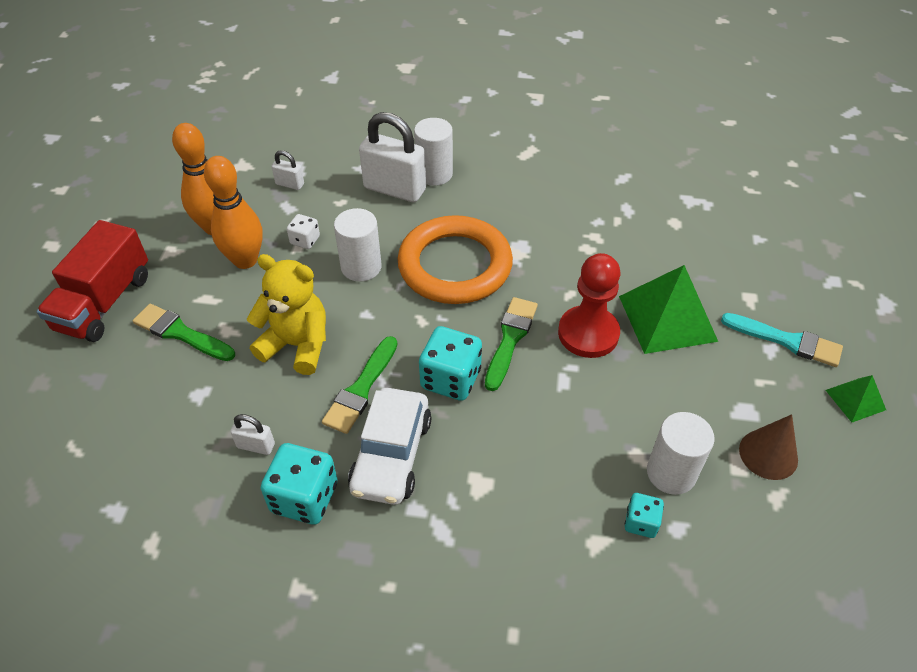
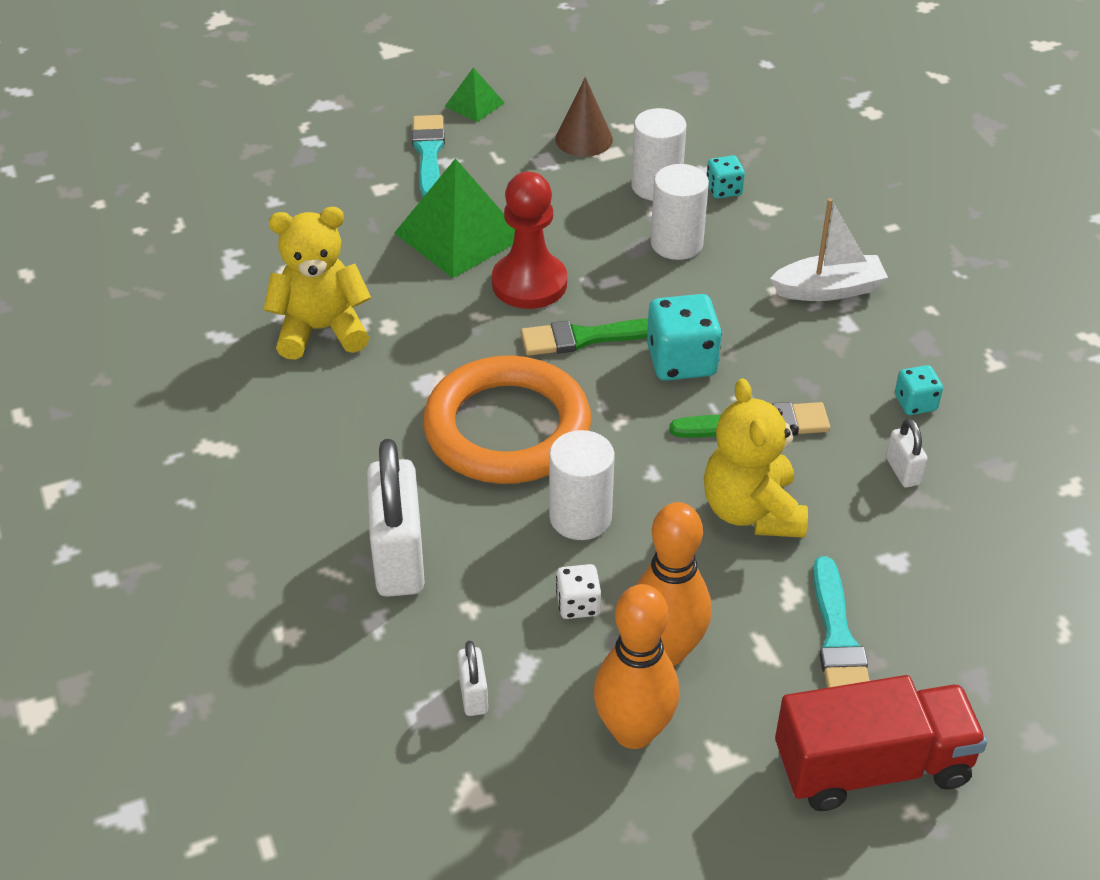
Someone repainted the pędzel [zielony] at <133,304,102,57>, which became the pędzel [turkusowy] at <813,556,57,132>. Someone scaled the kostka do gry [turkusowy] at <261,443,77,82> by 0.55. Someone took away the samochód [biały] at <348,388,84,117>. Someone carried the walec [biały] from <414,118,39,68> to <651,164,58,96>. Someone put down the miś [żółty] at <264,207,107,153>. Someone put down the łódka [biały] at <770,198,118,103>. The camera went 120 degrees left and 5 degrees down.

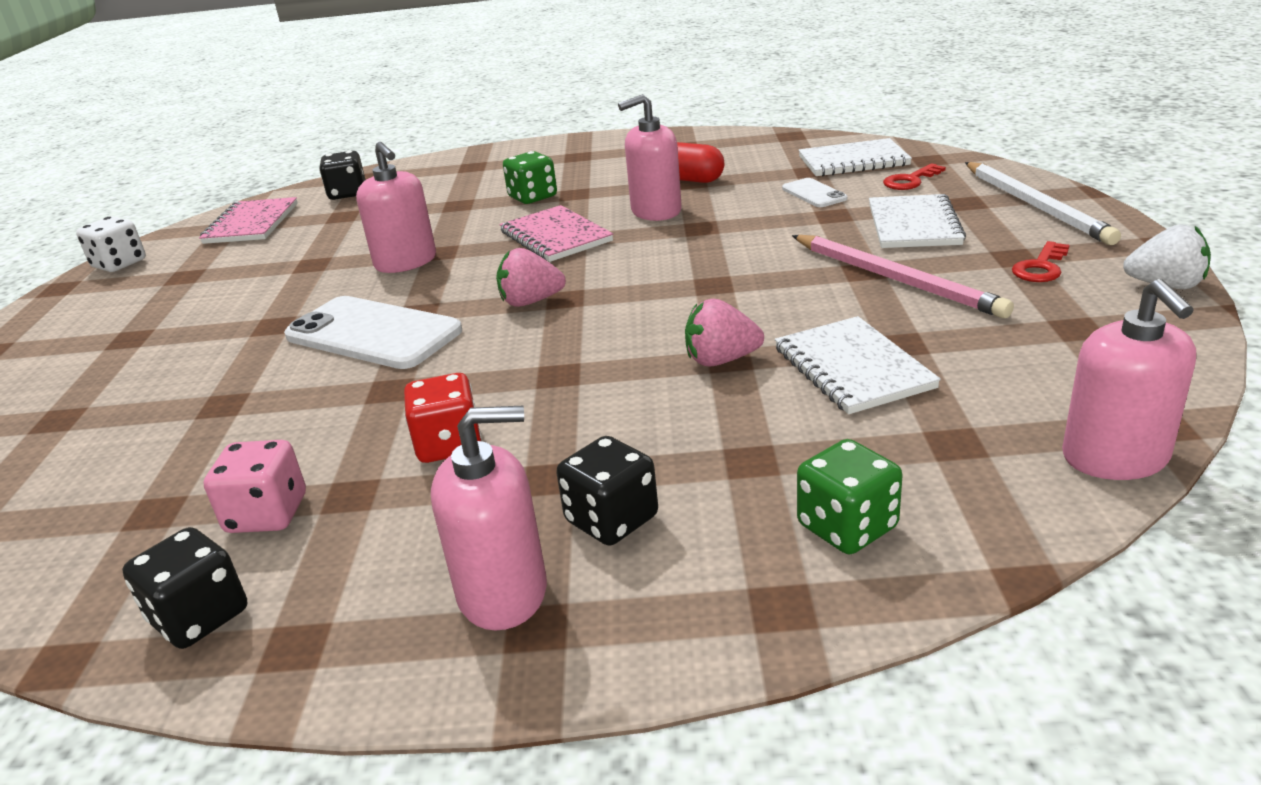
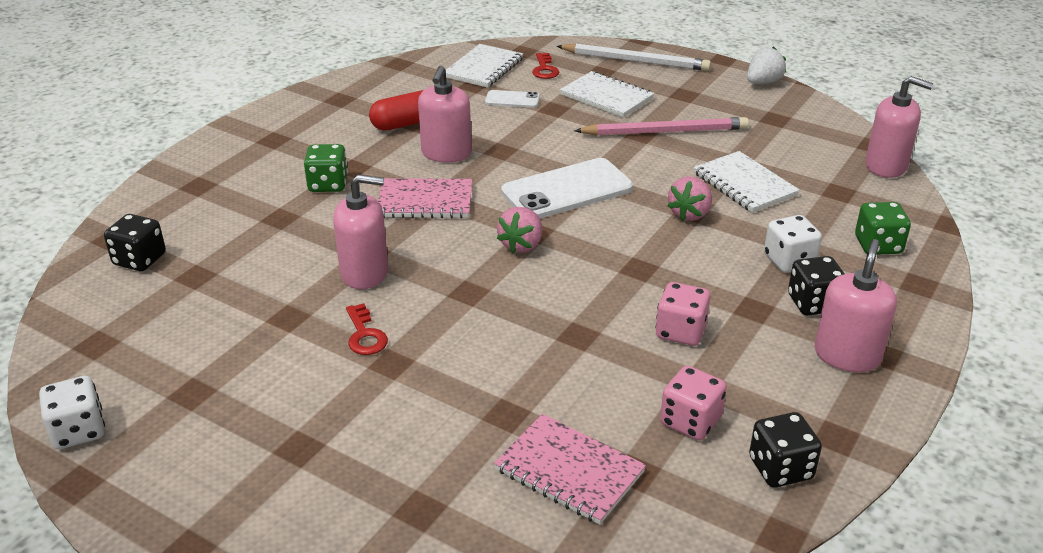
Someone carried the zeszyt [różowy] from <199,197,99,47> to <494,414,152,111>. Someone carried the telefon [biały] from <284,296,178,73> to <501,158,132,60>. Someone repainted the kostka do gry [czerwony] at <404,373,78,90>, which became the kostka do gry [różowy] at <656,282,55,64>. Someone rotated the zeszyt [biały] at <775,316,166,98> by 45 degrees clockwise. Someone carried the klucz [czerwony] from <1012,241,57,41> to <346,303,42,52>. Someone put down the kostka do gry [biały] at <764,215,58,58>. The camera went 60 degrees left and 5 degrees up.

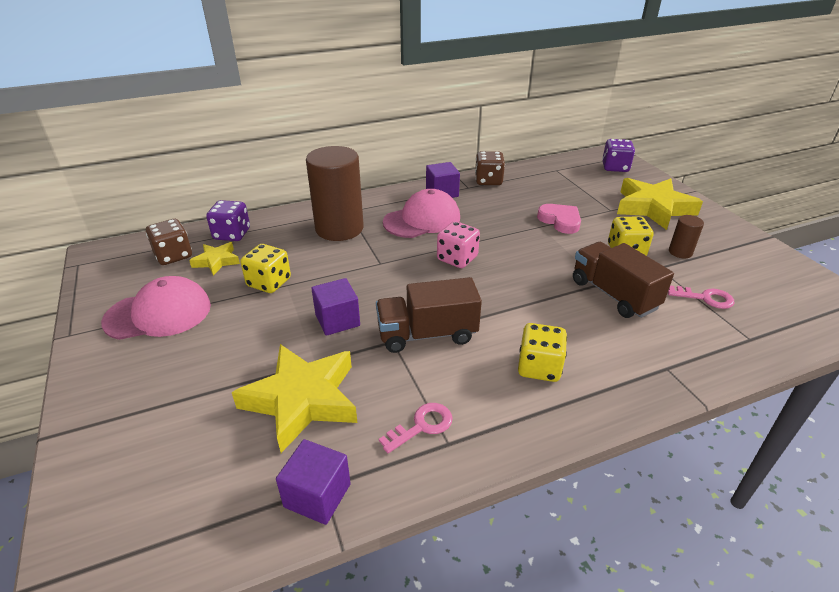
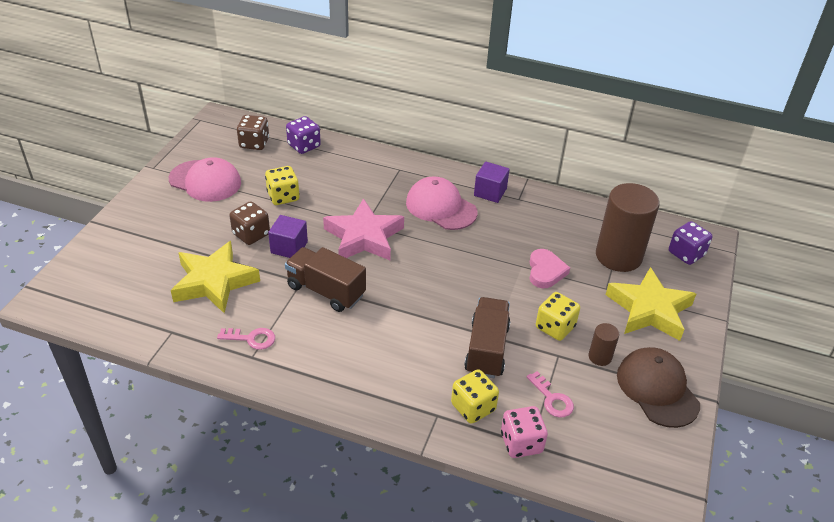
Someone took away the gwiazda [żółty] at <189,242,51,34>. Someone took away the sześcian [fioletowy] at <276,439,75,86>. Someone carried the walec [brązowy] from <306,146,58,95> to <596,183,64,89>. Someone rotated the czapka [różowy] at <383,189,77,49> by 150 degrees counterclockwise. Someone carried the kostka do gry [różowy] from <437,221,43,47> to <501,406,47,52>. Someone carried the kostka do gry [brązowy] from <475,151,30,34> to <229,201,41,44>. Someone carried the kostka do gry [żółty] from <518,323,49,59> to <451,369,48,55>. Someone put down the gwiazda [różowy] at <323,198,81,62>. Someone put down the czapka [brązowy] at <617,347,83,81>. The camera went 40 degrees right and 5 degrees up.

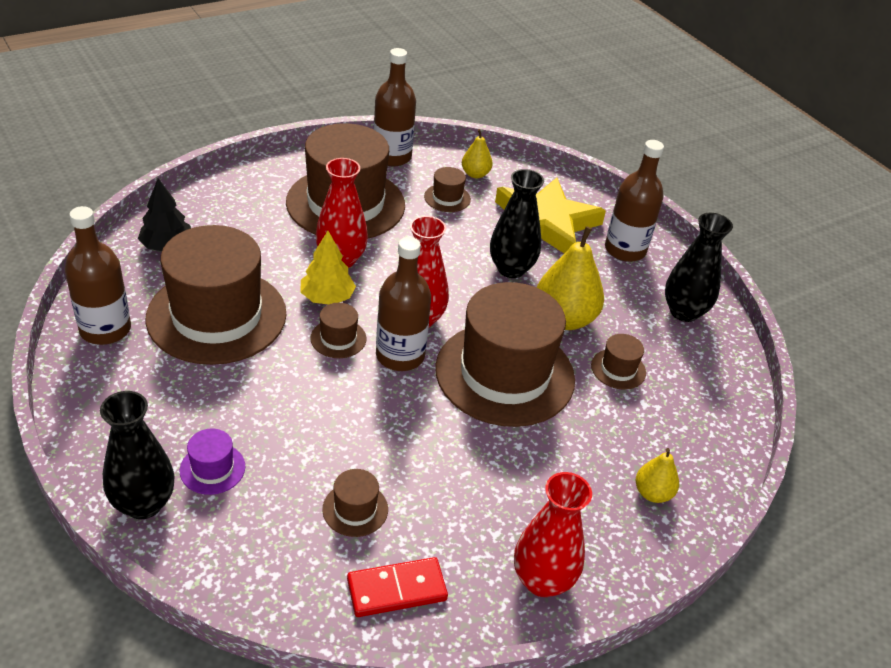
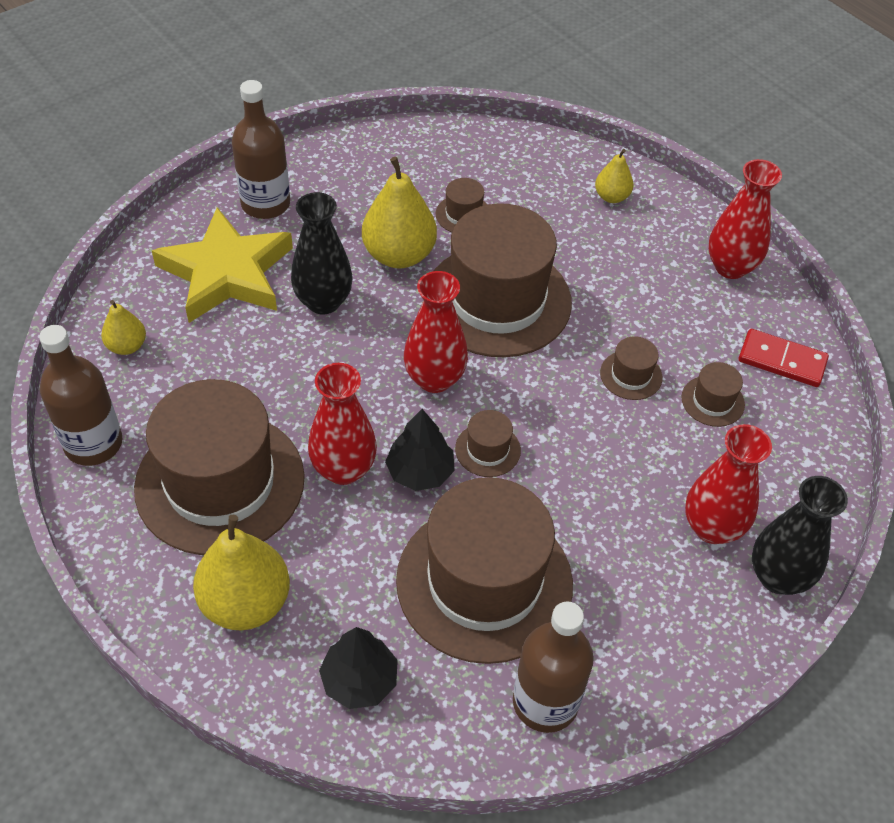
Someone swapped the kapelusz [fioletowy] at <180,429,65,66> for the wazon [czerwony] at <685,424,87,120>. Someone repainted the drzewko [żółty] at <301,231,55,74>, which became the drzewko [czarny] at <385,409,70,82>. Someone rotated the kostka domina [czerwony] at <347,557,101,60> by 45 degrees counterclockwise. Someone took away the butelka [brązowy] at <376,237,55,134>. Someone carried the kapelusz [brązowy] from <424,167,47,45> to <600,336,62,64>. Someone took away the wazon [czarny] at <665,213,68,109>. Someone put down the gruszka [żółty] at <193,515,97,115>. The camera went 95 degrees left and 10 degrees up.

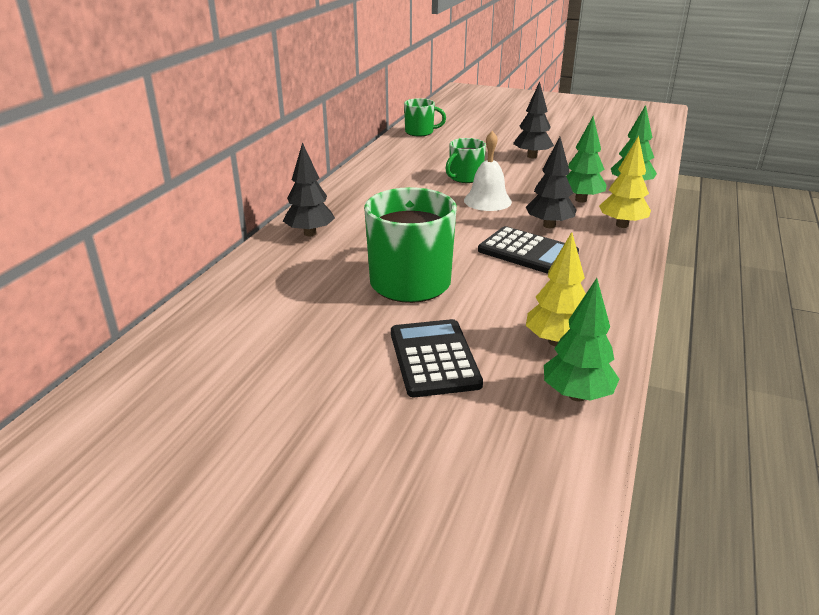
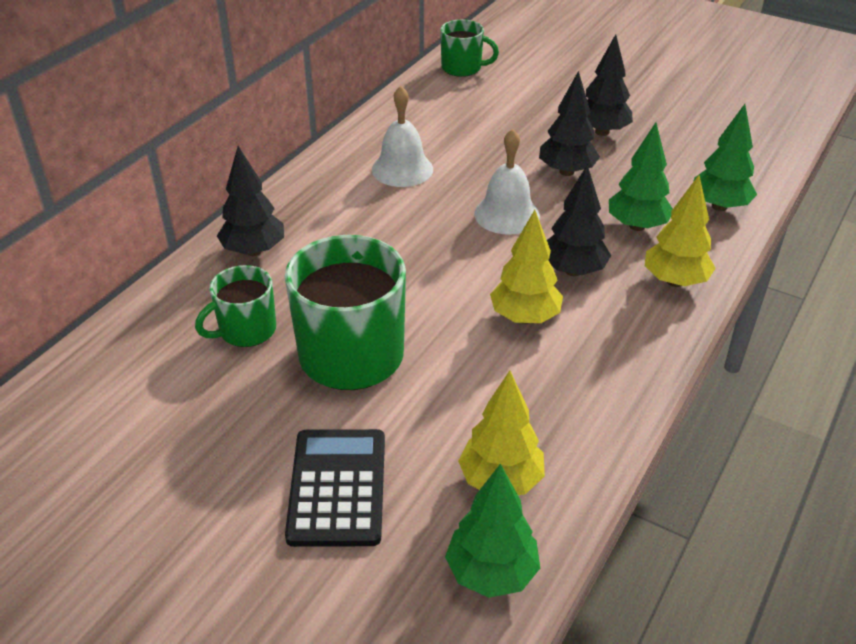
Someone carried the kubek [zielony] from <445,138,41,45> to <195,265,81,82>. Someone swapped the kalkulator [czarny] at <478,226,101,48> for the drzewko [żółty] at <490,210,73,114>. Someone put down the dzwonek [biały] at <372,86,61,101>. Someone put down the drzewko [czarny] at <539,71,61,105>. The camera went 10 degrees right and 10 degrees up.

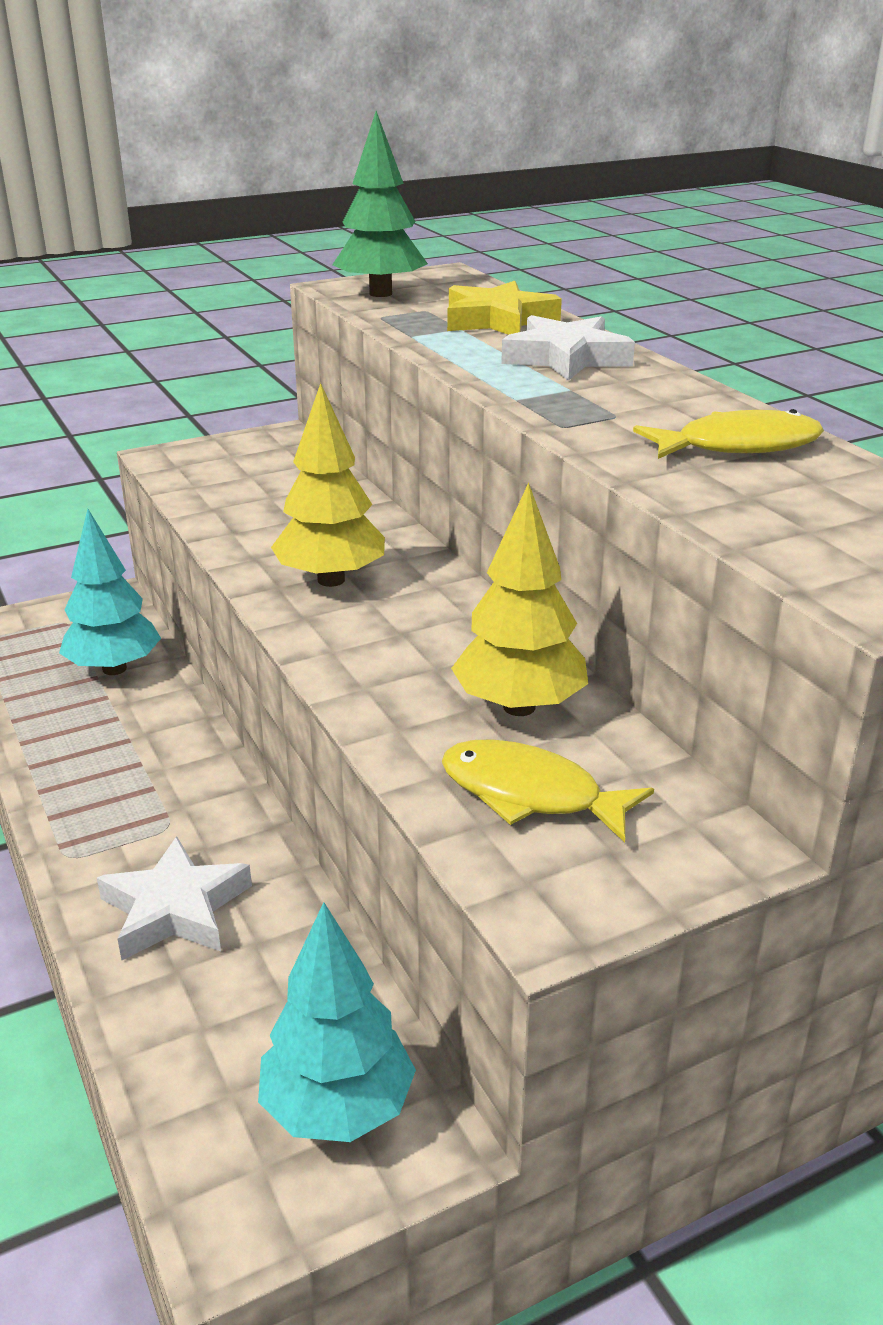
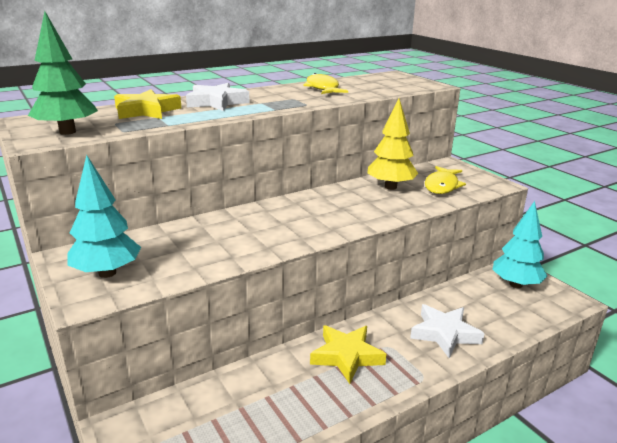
Someone carried the drzewko [turkusowy] from <59,509,102,166> to <68,155,73,123>. Someone took away the drzewko [żółty] at <271,383,114,204>. Someone put down the gwiazda [żółty] at <310,325,77,59>. The camera went 95 degrees left and 5 degrees down.

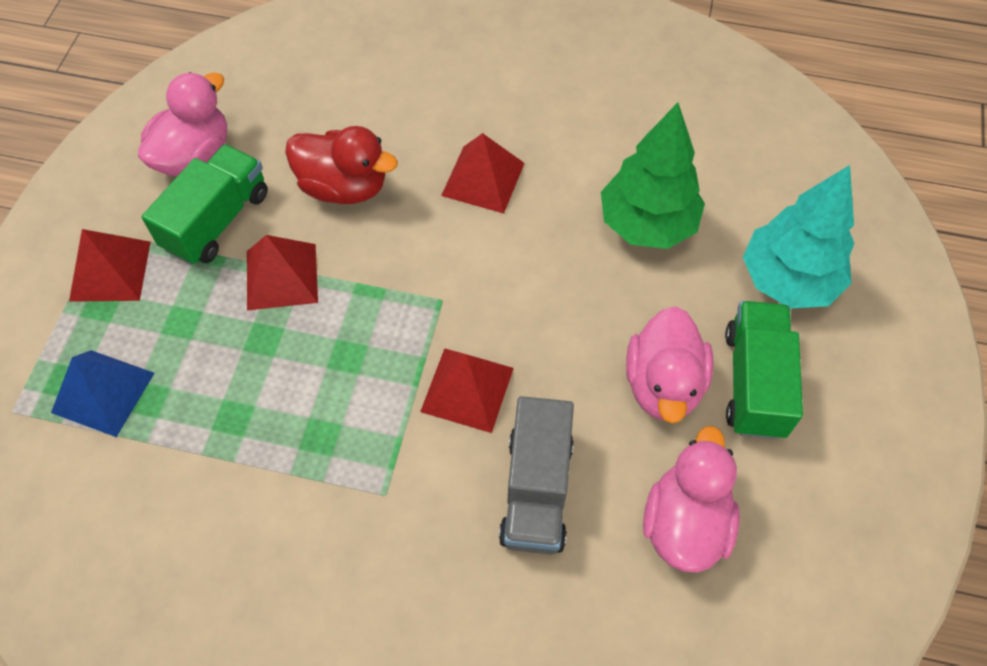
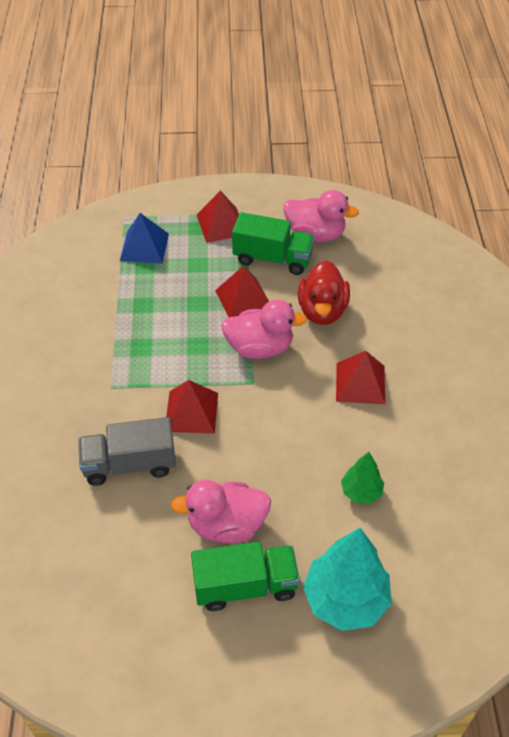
Someone scaled the drzewko [zielony] at <601,103,104,146> by 0.54. Someone carried the kaczka [różowy] from <643,426,97,147> to <221,300,87,59>. The camera went 75 degrees right and 10 degrees down.

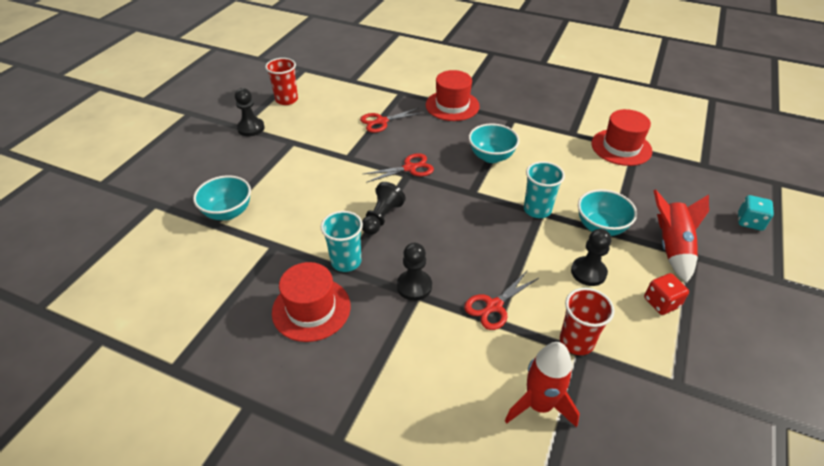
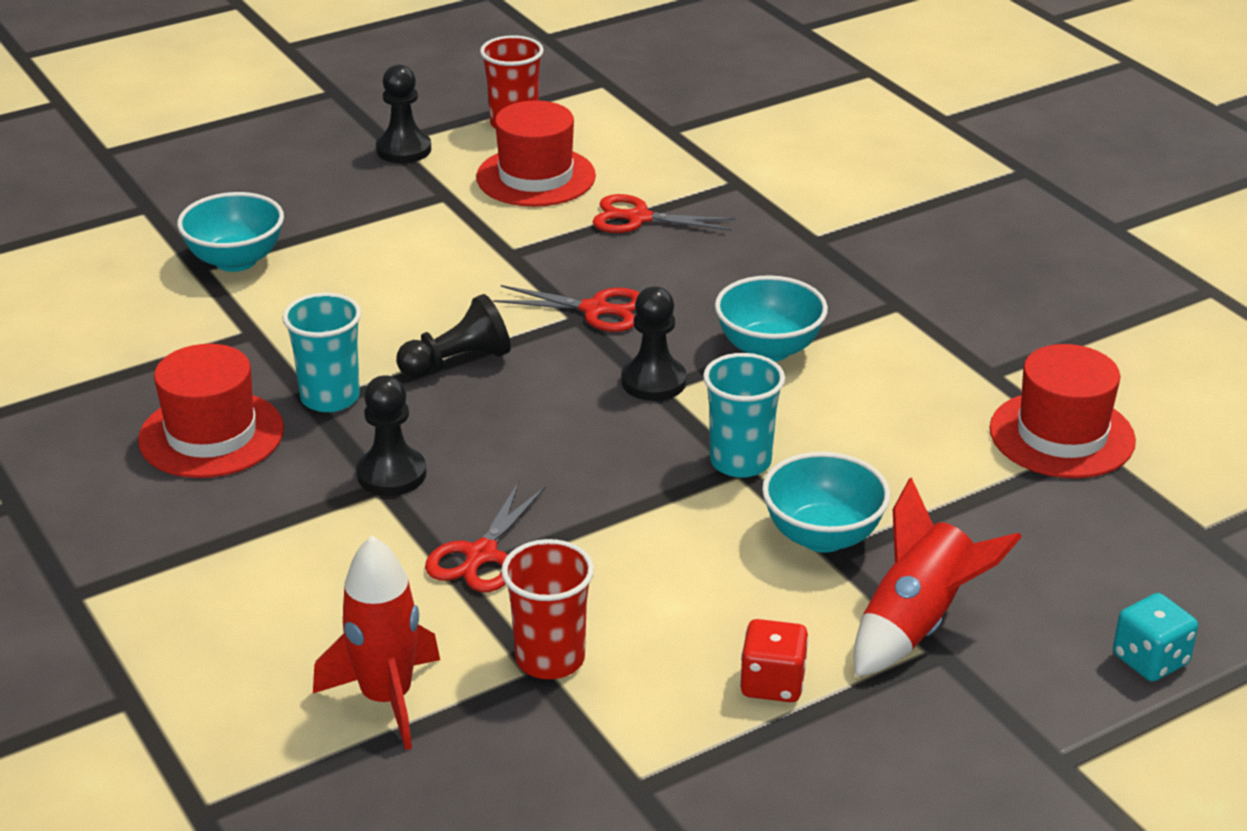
Someone carried the kapelusz [czerwony] from <426,70,54,51> to <476,100,120,107>. Someone rotated the nożyczki [czerwony] at <464,270,75,60> by 60 degrees counterclockwise. Someone carried the pionek [czarny] from <571,229,40,57> to <621,287,66,114>. The camera went 35 degrees right and 10 degrees down.

